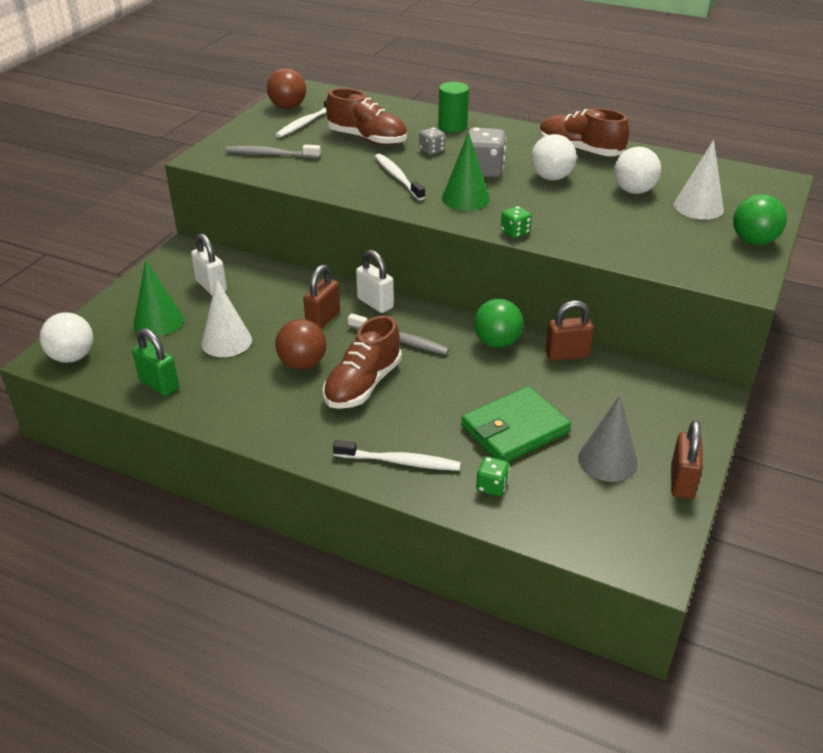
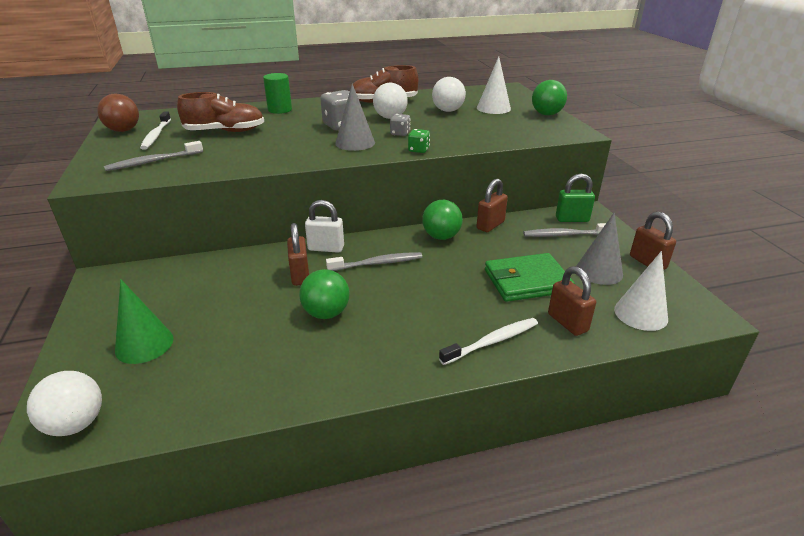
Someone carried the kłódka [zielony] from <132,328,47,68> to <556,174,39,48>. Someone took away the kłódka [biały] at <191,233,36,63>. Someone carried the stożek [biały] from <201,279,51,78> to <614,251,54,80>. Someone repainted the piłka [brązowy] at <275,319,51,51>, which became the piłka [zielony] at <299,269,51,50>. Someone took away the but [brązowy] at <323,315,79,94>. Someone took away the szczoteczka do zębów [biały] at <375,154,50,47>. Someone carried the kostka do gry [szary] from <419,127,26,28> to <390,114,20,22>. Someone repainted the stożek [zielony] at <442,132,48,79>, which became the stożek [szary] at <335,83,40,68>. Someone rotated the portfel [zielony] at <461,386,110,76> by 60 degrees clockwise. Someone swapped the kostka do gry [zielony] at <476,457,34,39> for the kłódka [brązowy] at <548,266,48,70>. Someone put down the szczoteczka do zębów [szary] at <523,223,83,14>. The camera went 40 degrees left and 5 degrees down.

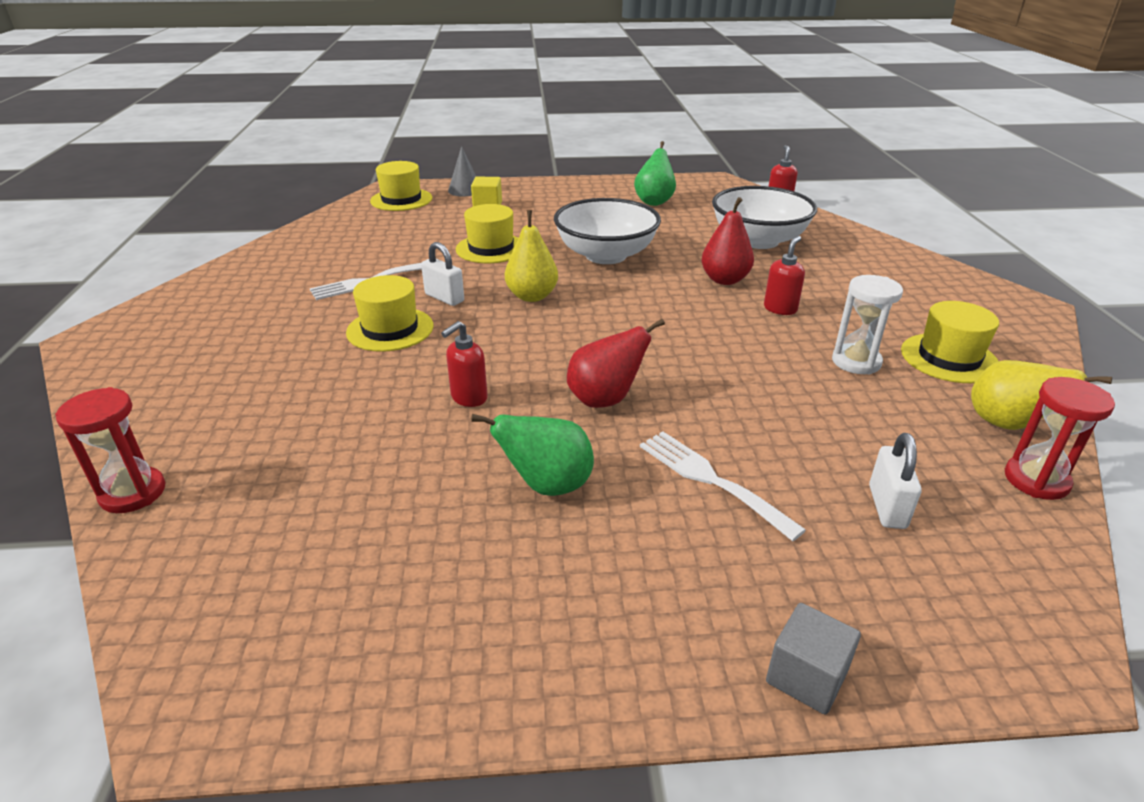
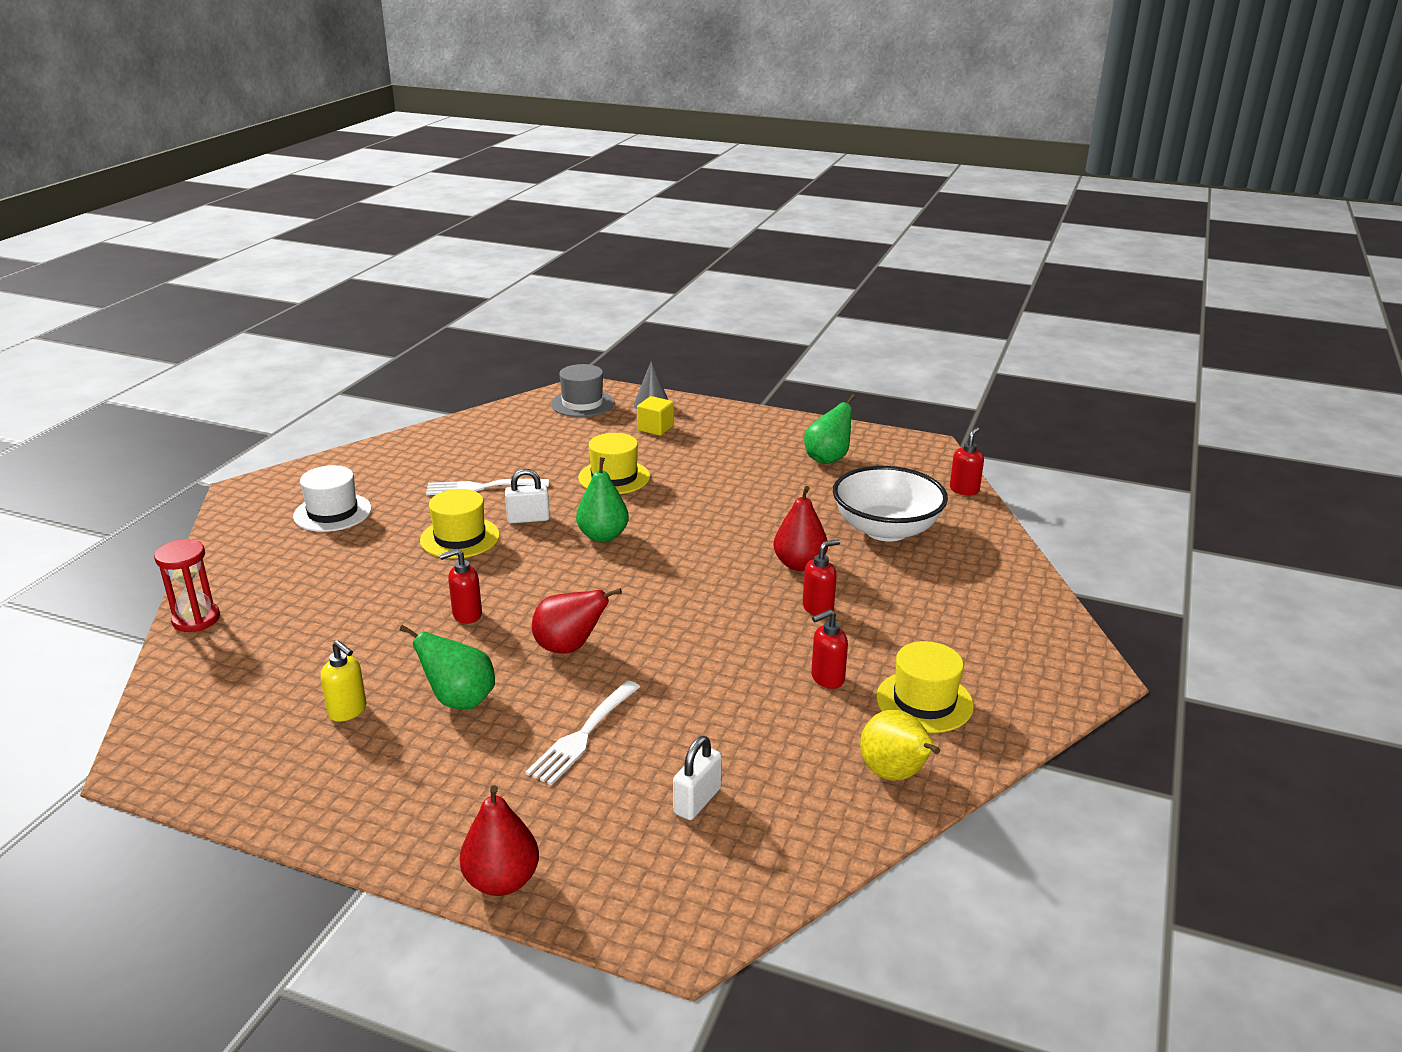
Someone repainted the kapelusz [żółty] at <370,161,62,50>, which became the kapelusz [szary] at <551,364,63,53>. Someone rotated the kłódka [biały] at <421,242,43,64> by 75 degrees counterclockwise. Someone repainted the gruszka [żółty] at <505,210,53,92>, which became the gruszka [zielony] at <576,457,53,85>. Someone took away the miska [biały] at <554,198,107,66>. Someone rotated the widelec [biały] at <640,431,166,110> by 135 degrees counterclockwise. Someone swapped the sześcian [szary] at <766,603,95,111> for the gruszka [czerwony] at <460,785,79,111>. Someone swapped the klepsydra [biały] at <832,275,71,100> for the dozownik mydła [czerwony] at <811,609,37,80>. Someone took away the klepsydra [czerwony] at <1005,377,110,123>. Someone put down the kapelusz [biały] at <293,465,79,67>. Someone put down the dozownik mydła [żółty] at <321,640,45,82>. The camera went 25 degrees right and 5 degrees down.

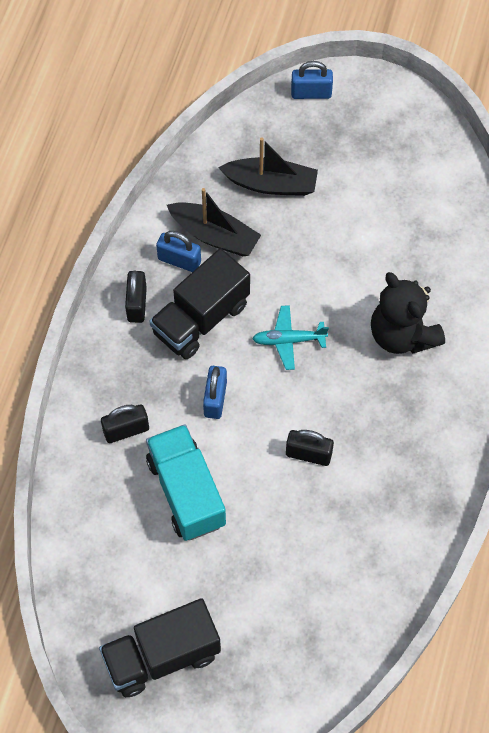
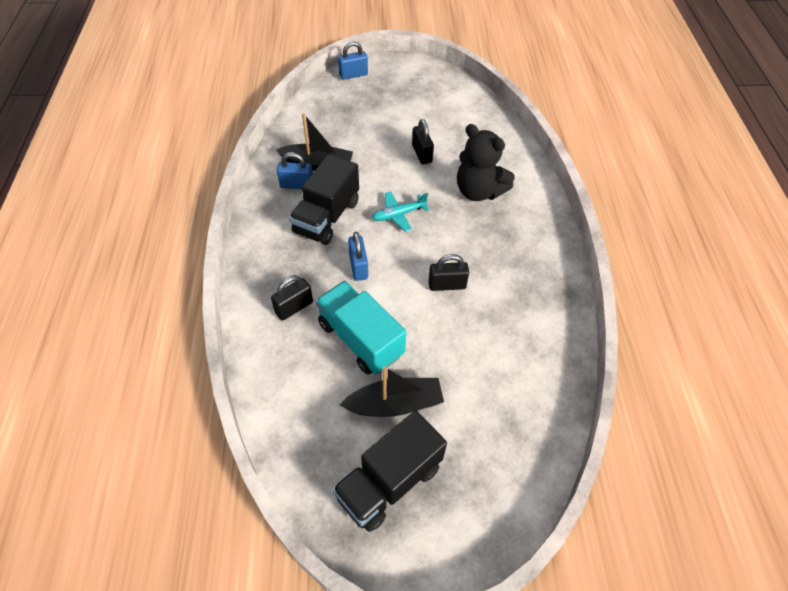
Someone carried the kłódka [czarny] from <125,270,22,53> to <412,119,22,45>. Someone carried the łódka [czarny] from <218,138,100,58> to <340,366,104,51>. The camera went 20 degrees left and 10 degrees down.

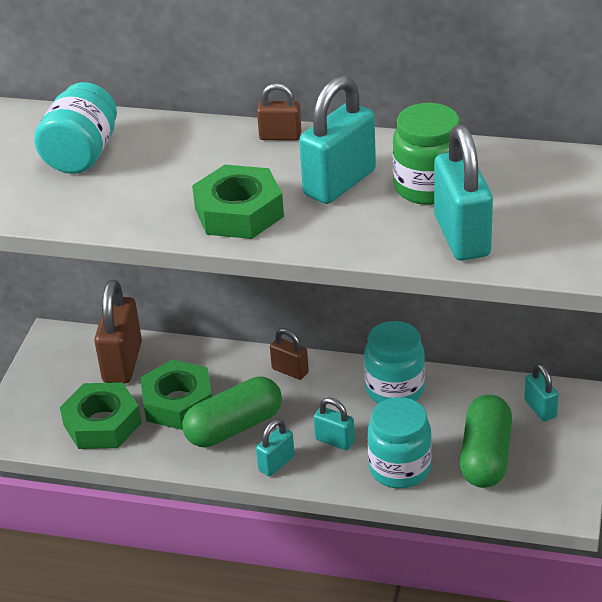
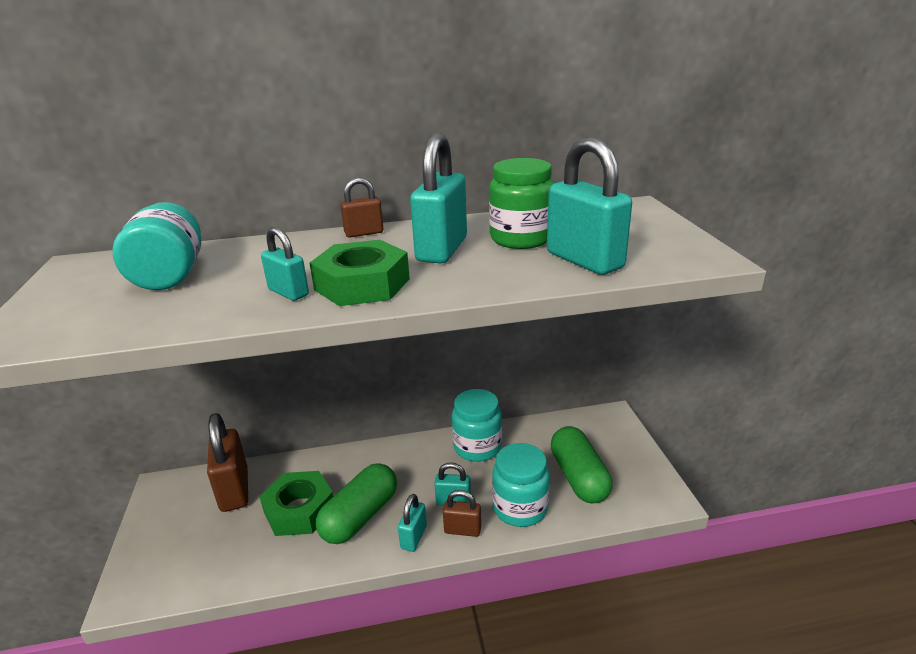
Someone took away the nakrętka [zielony] at <60,382,81,67>. Someone carried the kłódka [brązowy] from <270,328,39,52> to <443,490,38,47>. Someone carried the kłódka [turkusowy] from <524,364,34,57> to <261,227,48,74>. The camera went 25 degrees left and 10 degrees down.

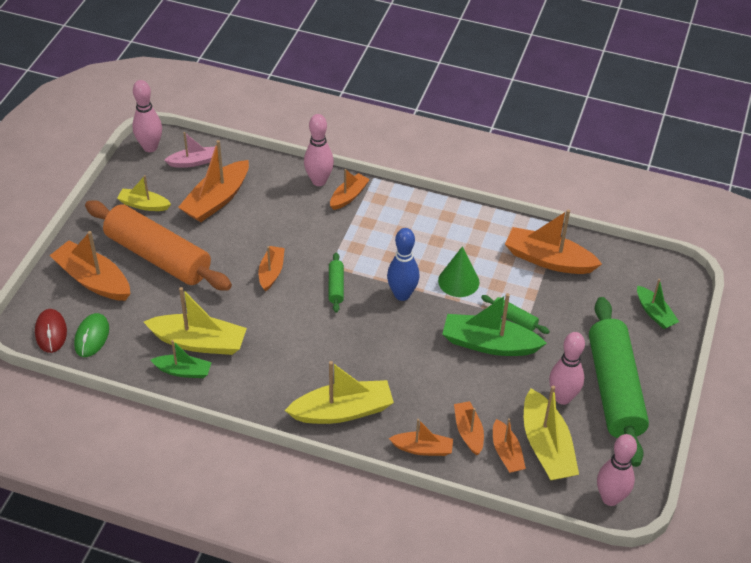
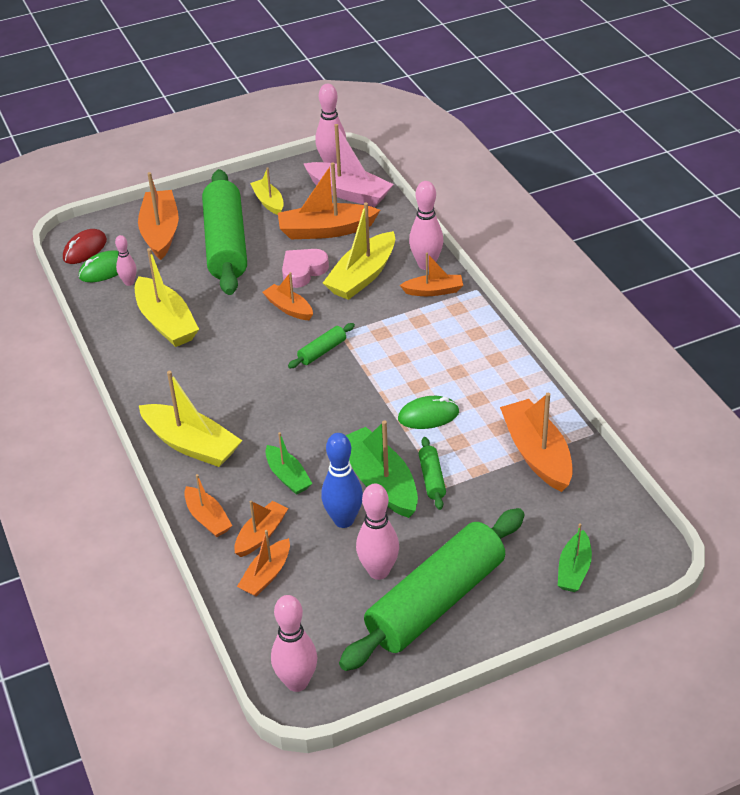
Someone repainted the wałek do ciasta [pomarańczowy] at <85,201,147,89>, which became the wałek do ciasta [zielony] at <202,169,45,126>. Someone carried the łódka [zielony] from <150,340,62,38> to <265,432,48,63>. Someone scaled the łódka [różowy] at <164,132,51,36> by 1.71. Someone rotated the łódka [pomarańczowy] at <259,246,26,46> by 105 degrees counterclockwise. Someone carried the kręgiel [niebieski] from <387,228,33,73> to <321,433,42,95>. Someone swapped the stożek [zielony] at <438,246,41,51> for the myszka [zielony] at <398,396,61,33>. Someone carried the łódka [żółty] from <524,386,55,95> to <323,202,72,98>. Someone put down the kręgiel [różowy] at <115,235,22,51>. Someone put down the serce [różowy] at <282,249,47,39>. The camera went 50 degrees right and 5 degrees down.

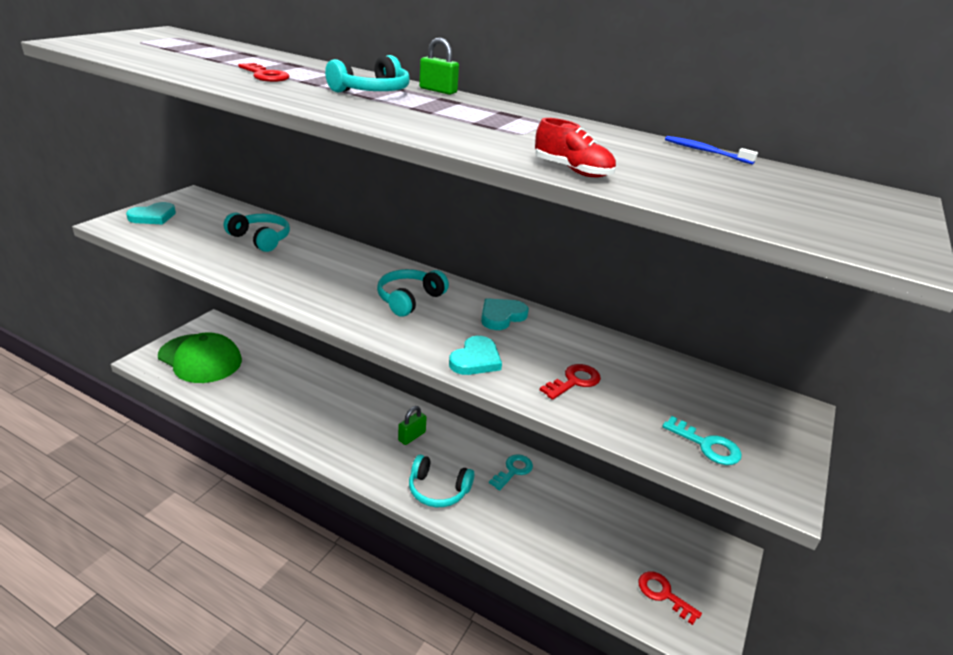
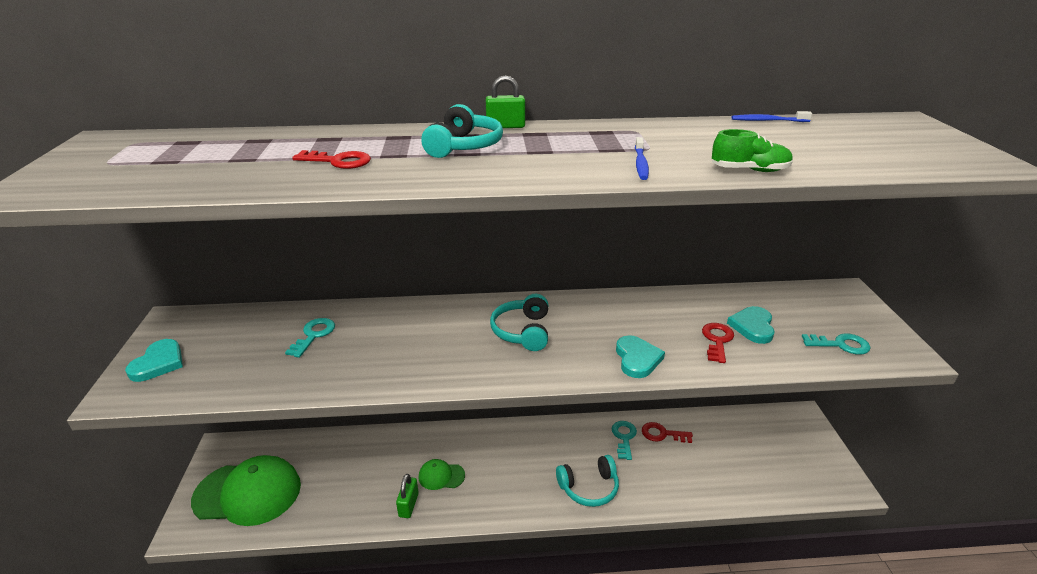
Someone swapped the słuchawki [turkusowy] at <224,212,66,40> for the klucz [turkusowy] at <285,318,50,40>. Someone carried the kłódka [zielony] from <398,406,29,39> to <396,474,23,44>. Someone carried the serce [turkusowy] from <481,298,48,32> to <727,306,48,38>. Someone repainted the but [czerwony] at <535,118,81,59>, which became the but [zielony] at <712,129,81,43>. Someone carried the klucz [czerwony] from <638,571,64,54> to <642,422,51,21>. Someone put down the czapka [zielony] at <419,459,46,31>. Someone put down the szczoteczka do zębów [niebieski] at <635,137,14,43>. The camera went 30 degrees left and 0 degrees up.

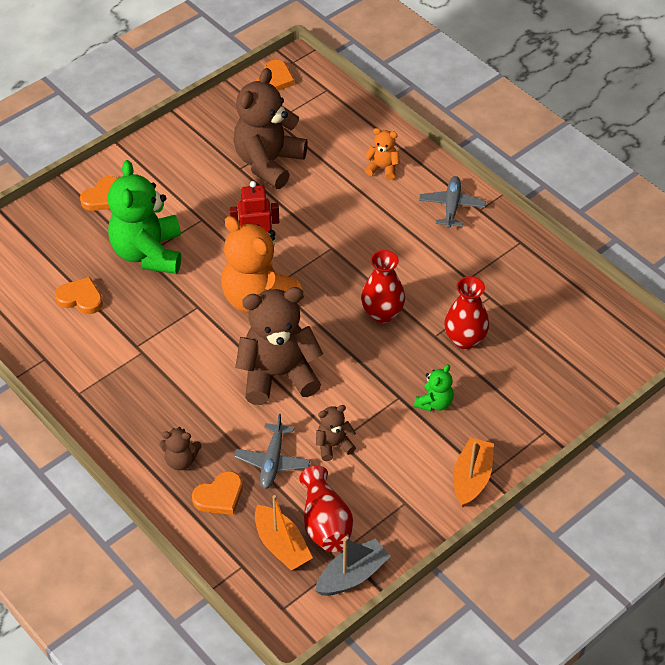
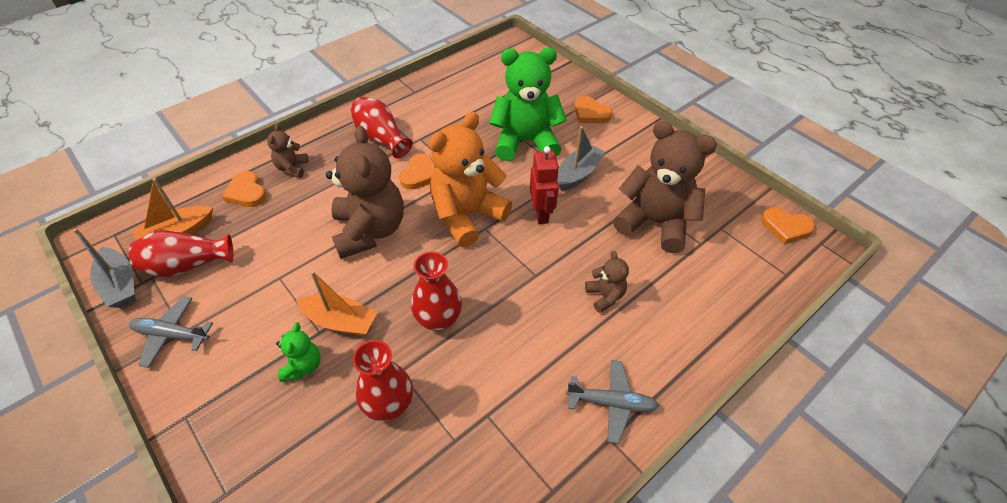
Someone carried the serce [pomarańczowy] from <55,277,48,37> to <399,153,37,37>. Someone carried the samolot [szary] from <234,414,76,75> to <129,296,84,72>. Someone carried the miś [brązowy] from <316,405,40,56> to <585,251,44,62>. Someone took away the miś [pomarańczowy] at <364,128,36,52>. Someone rotated the miś [zielony] at <414,364,40,47> by 120 degrees counterclockwise. Someone carried the łódka [pomarańczowy] from <453,437,41,70> to <296,271,82,65>. Someone put down the wazon [czerwony] at <351,97,61,61>. Someone put down the łódka [szary] at <557,126,48,65>. The camera went 90 degrees right and 0 degrees up.

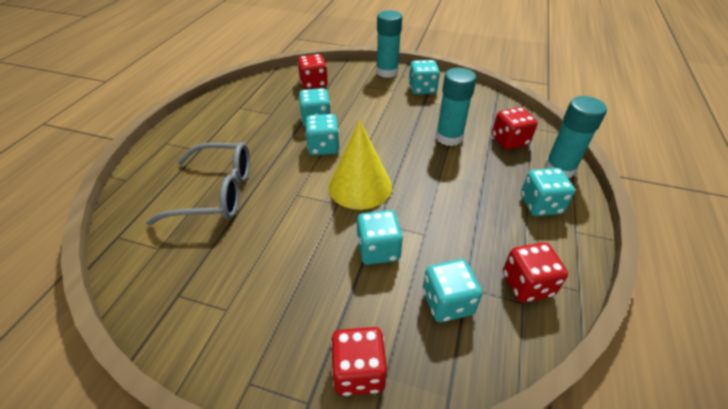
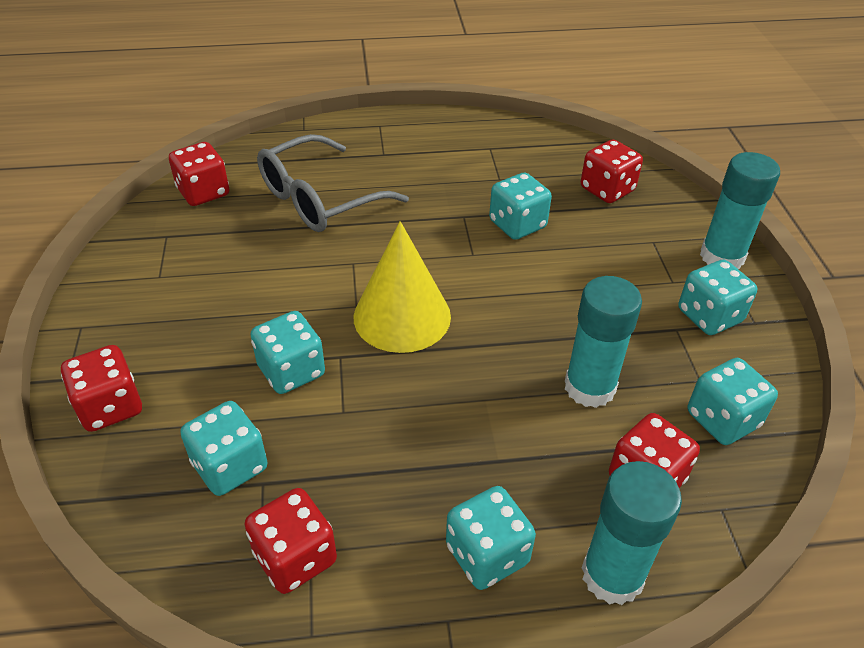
Someone rotated the okulary [szary] at <146,142,104,84> by 75 degrees clockwise. Someone carried the kostka do gry [turkusowy] from <305,114,34,42> to <688,358,90,87>. Someone put down the kostka do gry [czerwony] at <169,142,60,64>. The camera went 65 degrees right and 0 degrees up.

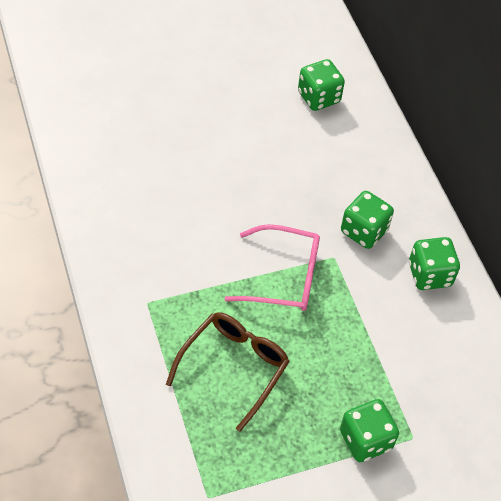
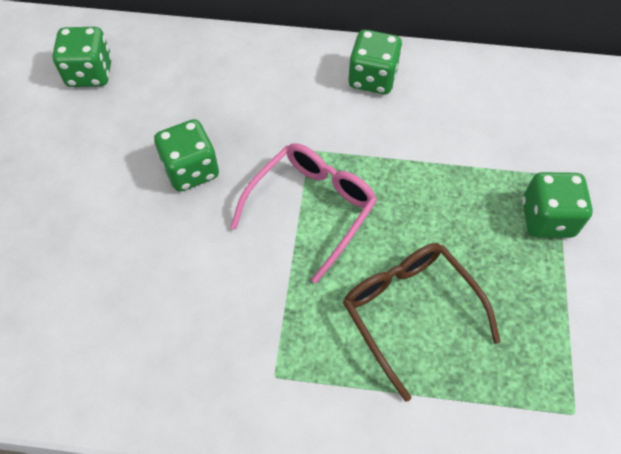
Someone carried the kostka do gry [zielony] from <341,191,53,58> to <154,119,65,73>. The camera went 60 degrees left and 5 degrees up.

